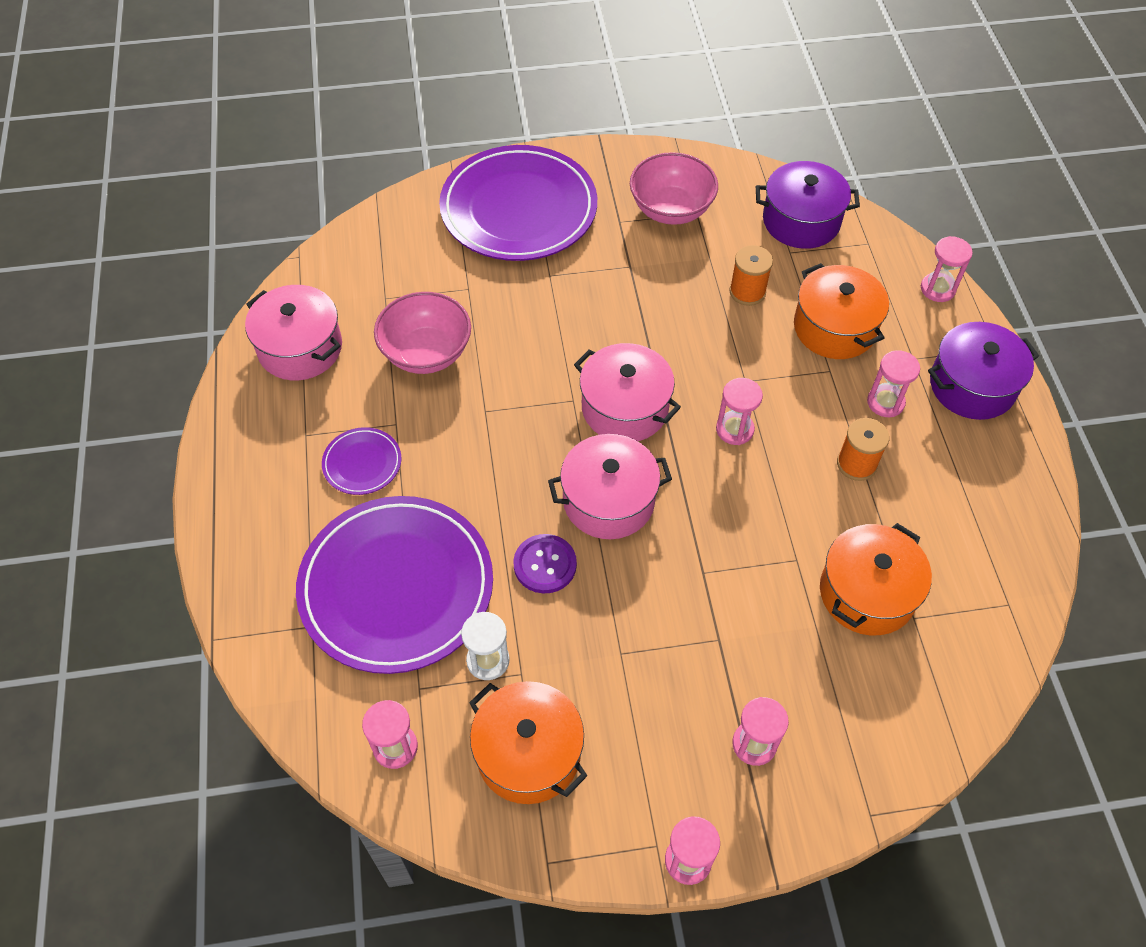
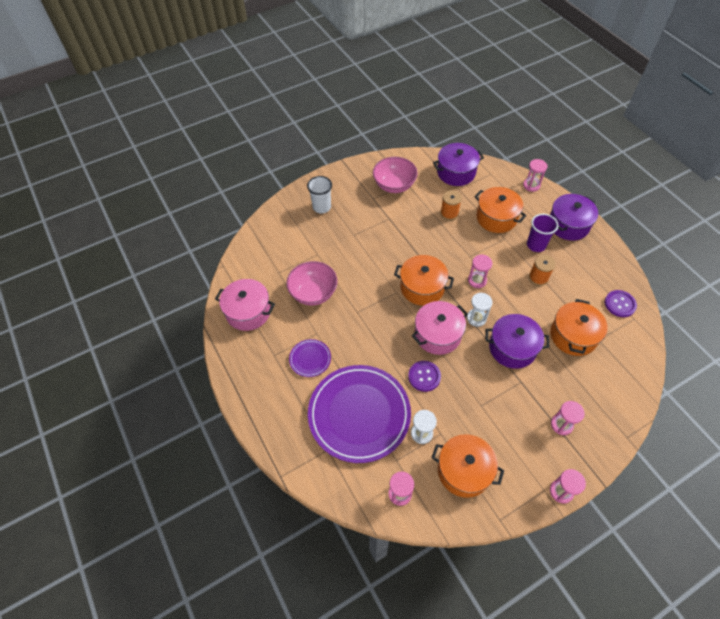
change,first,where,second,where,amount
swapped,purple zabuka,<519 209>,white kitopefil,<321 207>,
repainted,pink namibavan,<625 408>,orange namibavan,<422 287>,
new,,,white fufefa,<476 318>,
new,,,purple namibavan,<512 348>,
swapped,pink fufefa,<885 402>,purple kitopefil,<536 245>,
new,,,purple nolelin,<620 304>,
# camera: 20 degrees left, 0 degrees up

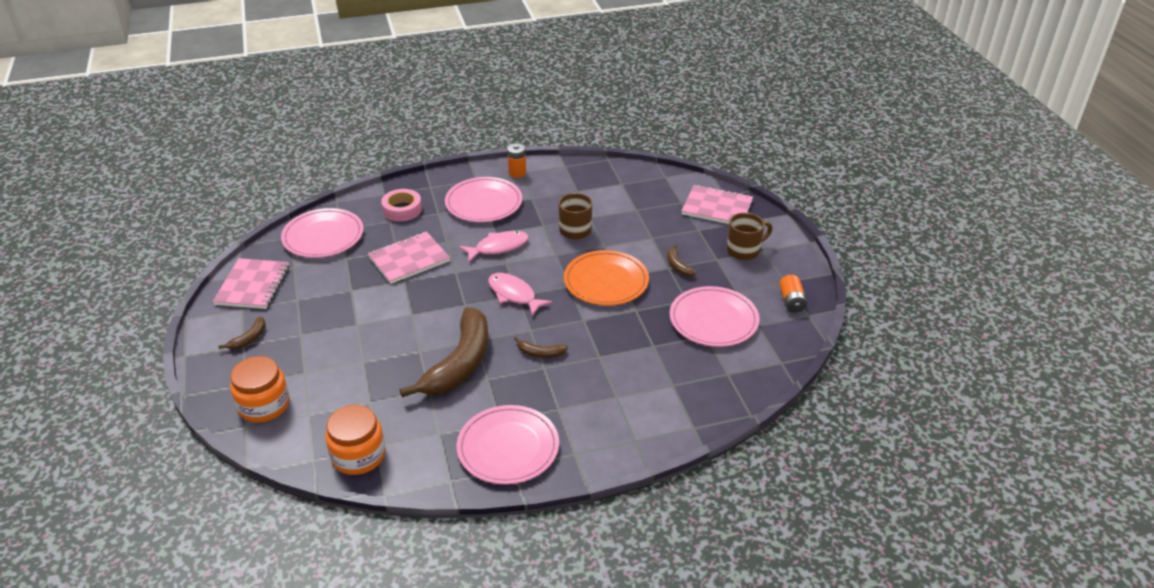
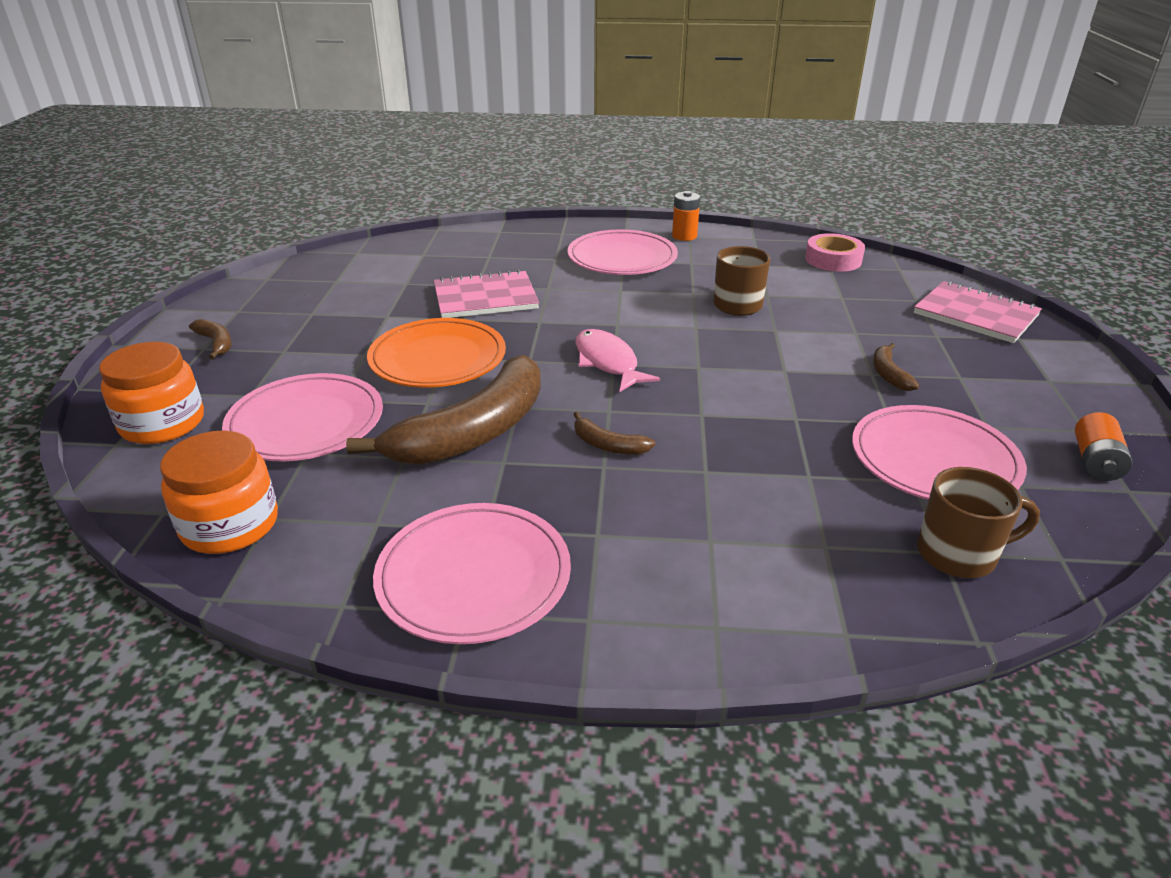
change,first,where,second,where,amount
rotated,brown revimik,<249 338>,,<216 343>,90 degrees counterclockwise
shifted,pink zabuka,<323 236>,,<306 423>,
shifted,orange zabuka,<606 281>,,<438 358>,
shifted,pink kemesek,<402 209>,,<833 260>,
shifted,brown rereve,<744 250>,,<959 554>,
gone,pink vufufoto,<252 285>,,,
gone,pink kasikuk,<498 247>,,,
# camera: 20 degrees right, 5 degrees down

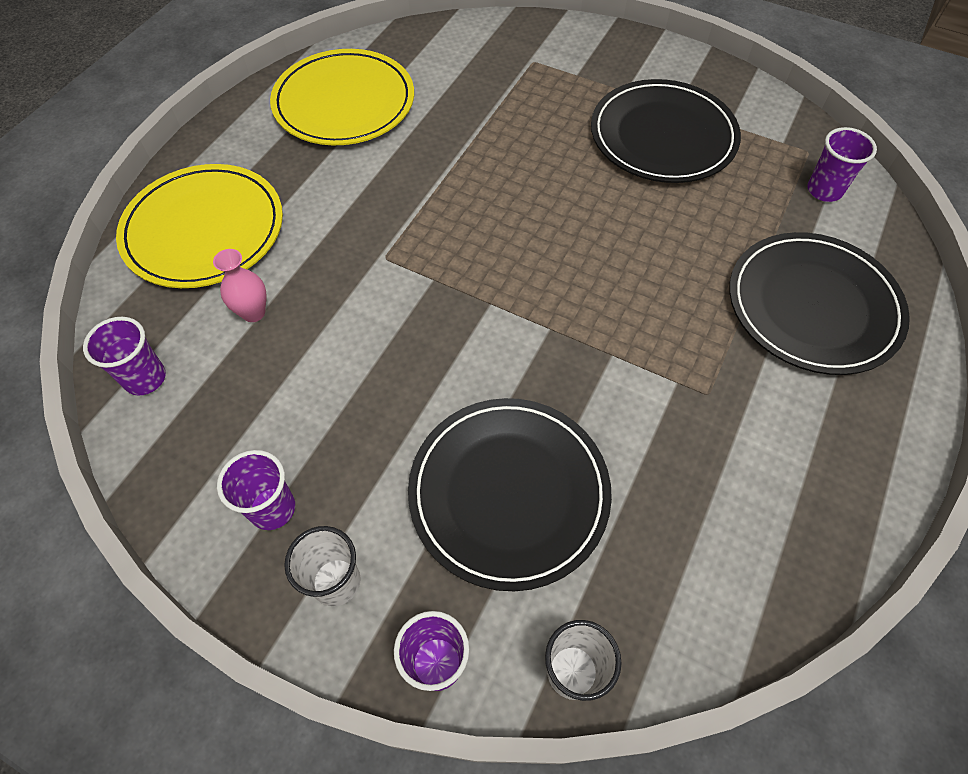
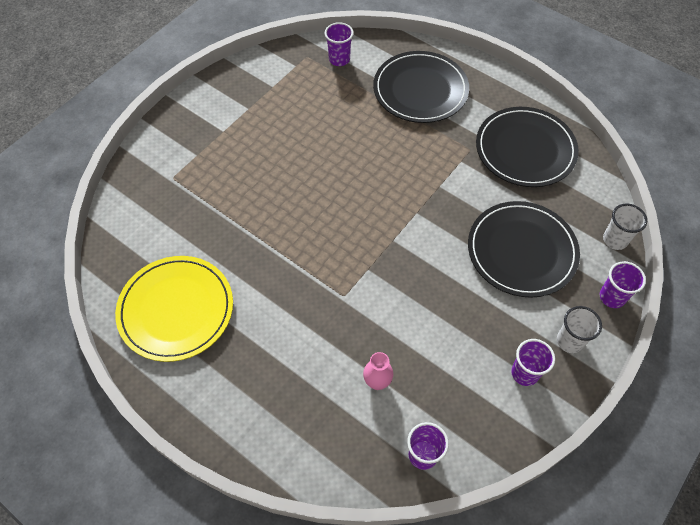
change,first,where,second,where,amount
shifted,black zabuka,<663 136>,,<525 149>,
gone,yellow zabuka,<204 230>,,,
# camera: 80 degrees left, 0 degrees up

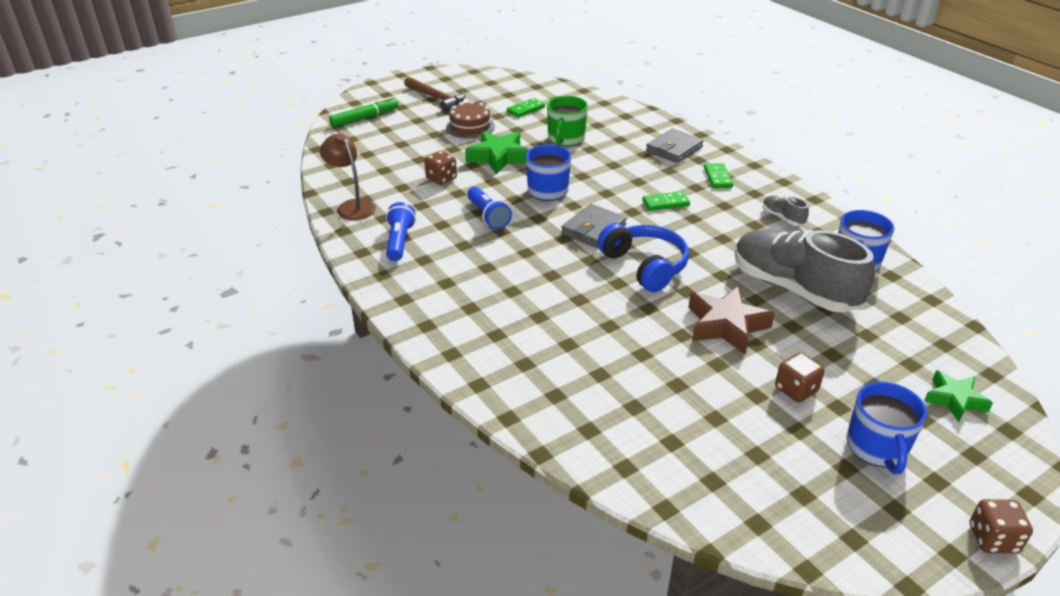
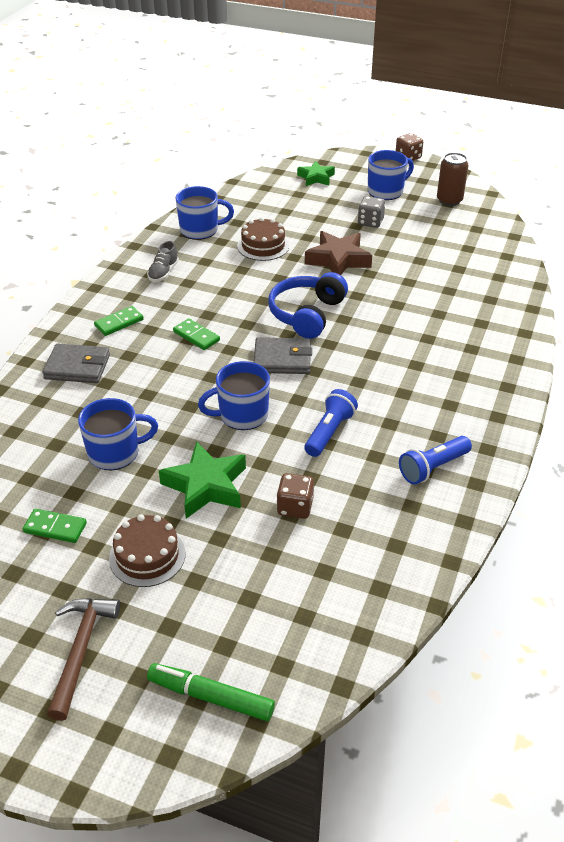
change,first,where,second,where,amount
repainted,green rereve,<565 139>,blue rereve,<115 453>,
swapped,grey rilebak,<793 288>,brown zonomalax,<263 246>,
repainted,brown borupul,<796 389>,grey borupul,<370 222>,
new,,,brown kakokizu,<449 200>,
gone,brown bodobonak,<352 206>,,,
# camera: 125 degrees left, 5 degrees up

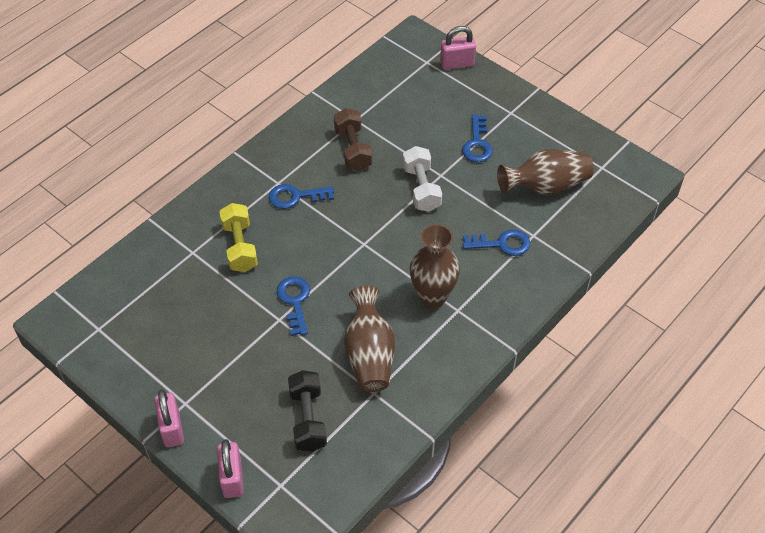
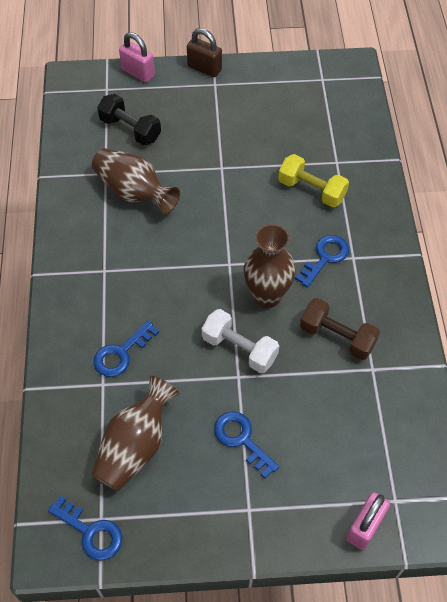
change,first,where,second,where,amount
shifted,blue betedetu,<294 301>,,<91 532>,
repainted,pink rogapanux,<172 428>,brown rogapanux,<204 68>,
shifted,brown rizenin,<432 296>,,<267 296>,
# camera: 135 degrees right, 5 degrees up

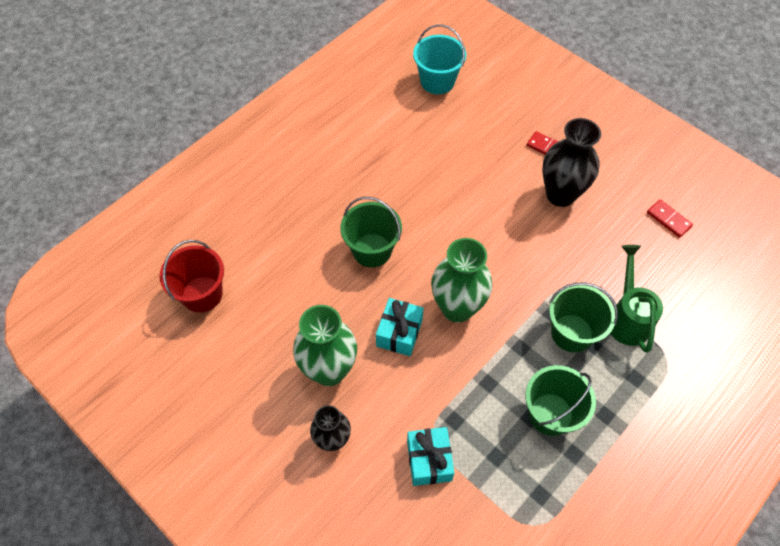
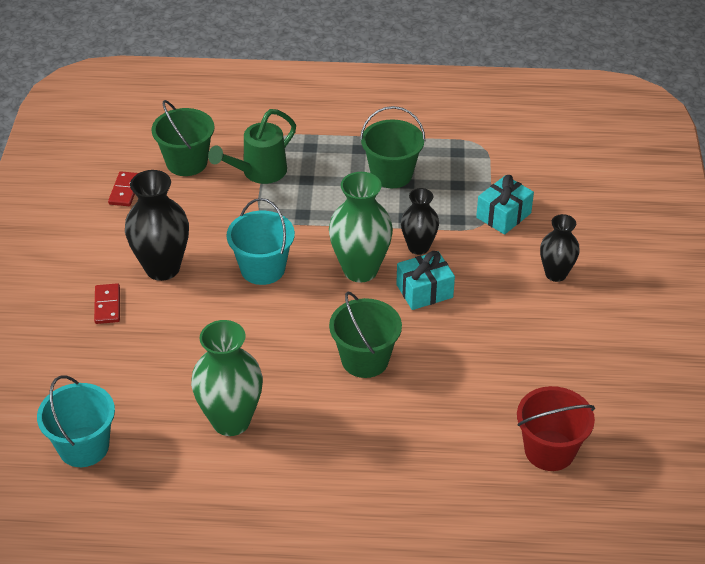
change,first,where,second,where,amount
shifted,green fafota,<572 333>,,<187 162>,
shifted,green rizenin,<329 370>,,<231 421>,
new,,,turquoise fafota,<262 269>,
new,,,black rizenin,<418 247>,
# camera: 130 degrees left, 15 degrees down

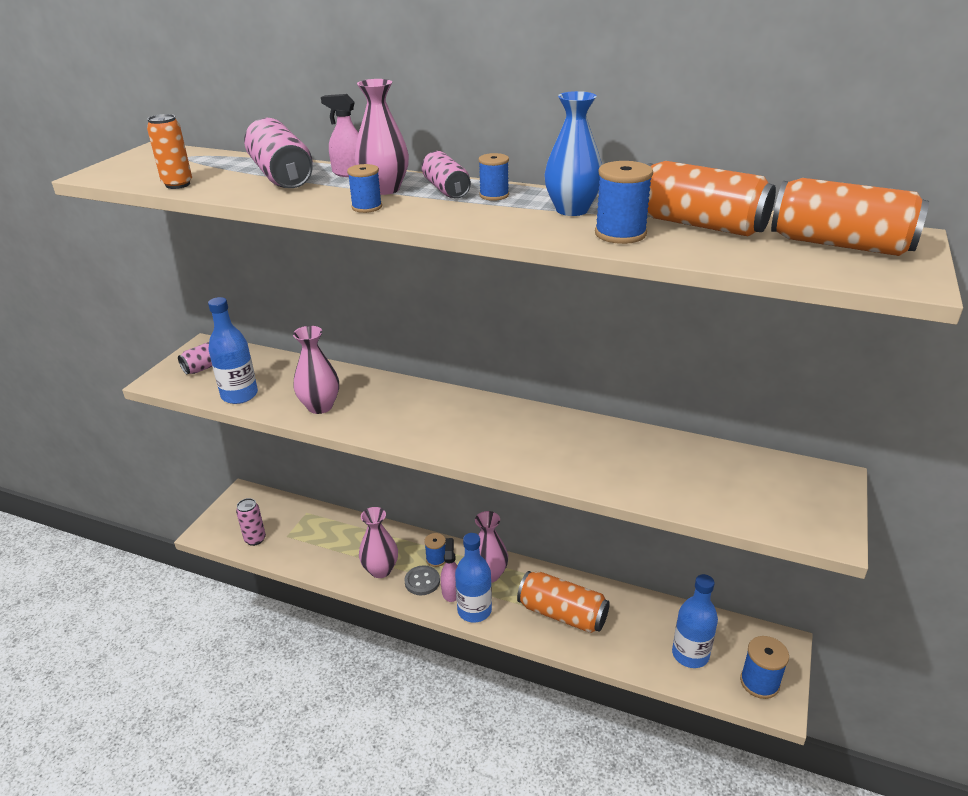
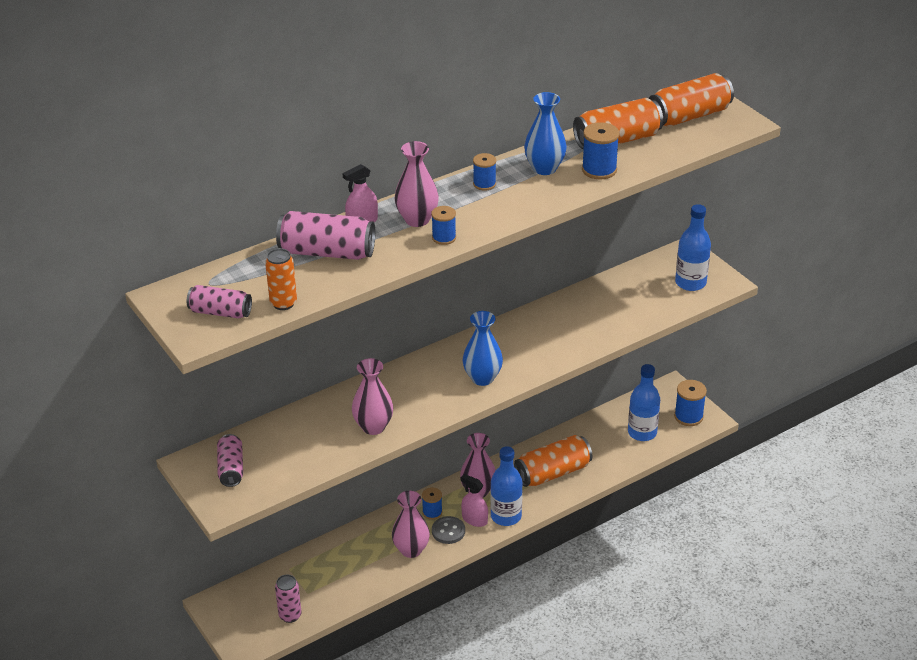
change,first,where,second,where,amount
shifted,pink kakokizu,<446 189>,,<220 312>,
new,,,blue rizenin,<482 378>,
shifted,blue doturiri,<239 395>,,<690 283>,
# camera: 55 degrees left, 5 degrees up

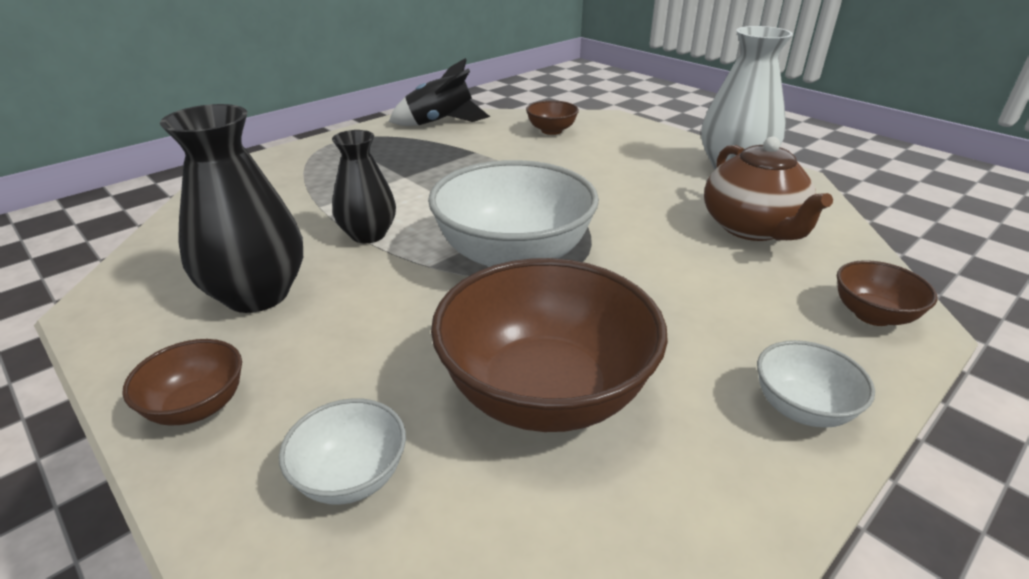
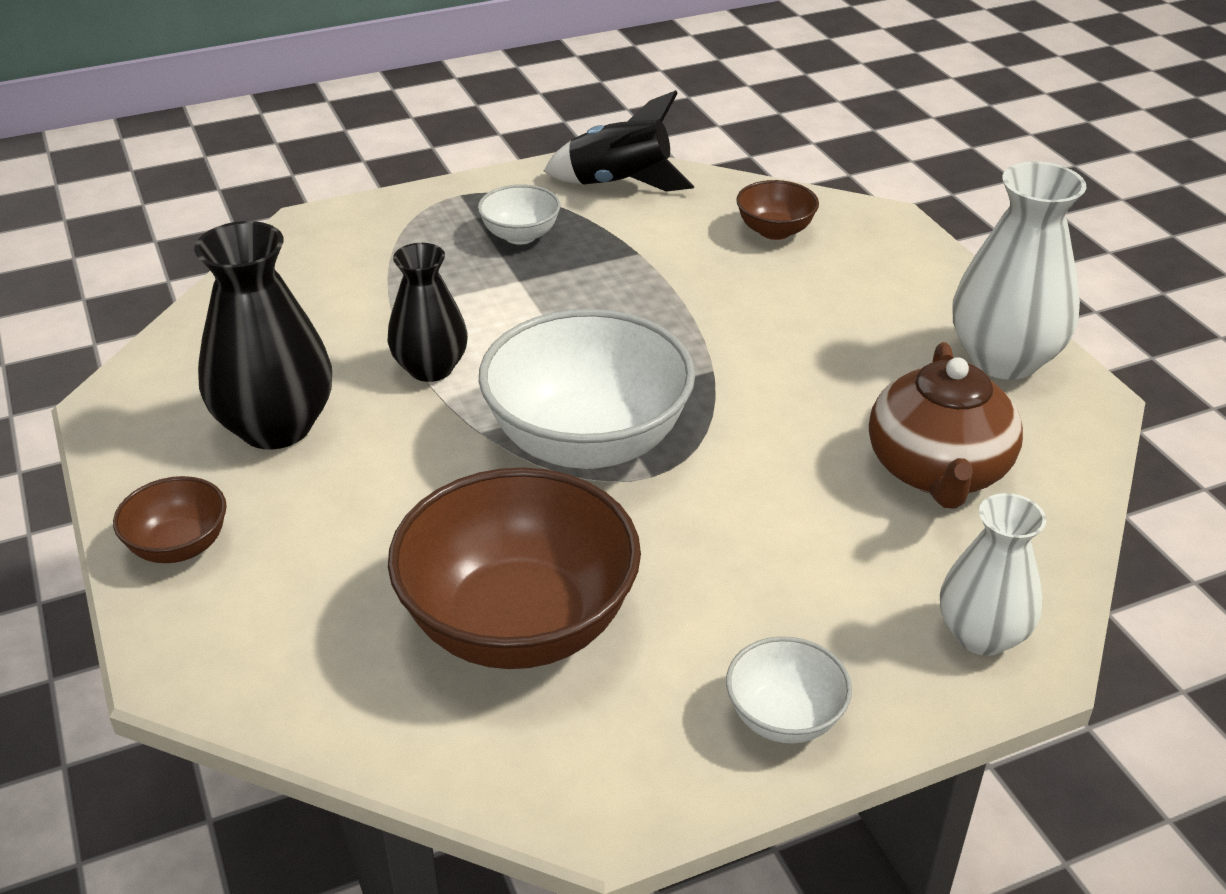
change,first,where,second,where,amount
shifted,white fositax,<351 476>,,<520 235>,
swapped,brown fositax,<872 315>,white rizenin,<982 635>,
# camera: 20 degrees right, 5 degrees up

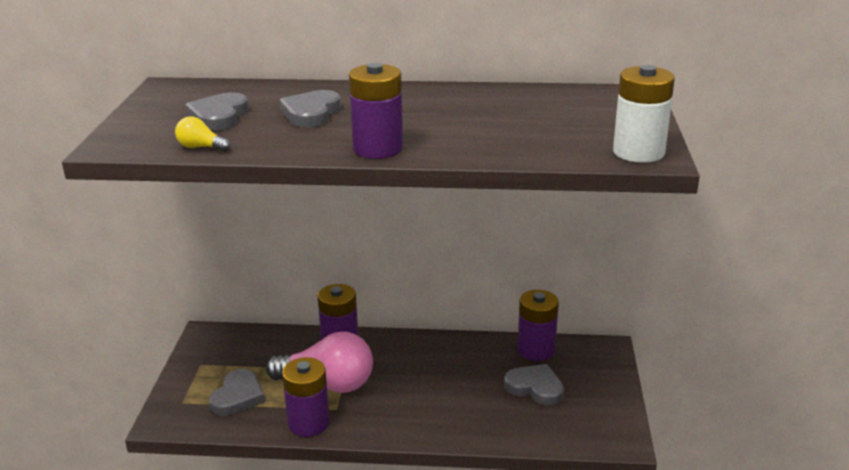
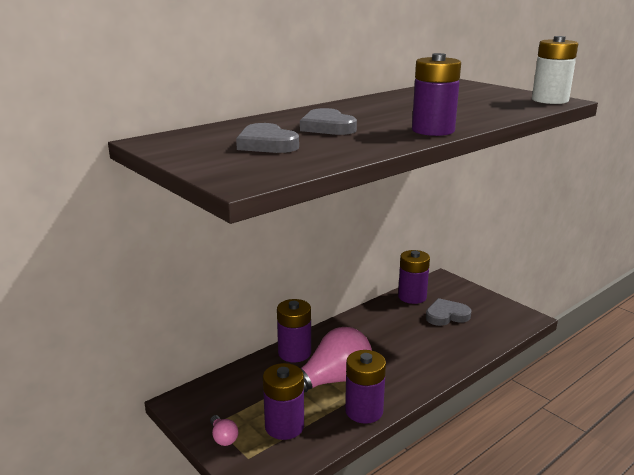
change,first,where,second,where,amount
new,,,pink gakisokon,<223 437>,
swapped,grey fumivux,<238 396>,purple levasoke,<284 426>,
gone,yellow gakisokon,<200 147>,,,
# camera: 45 degrees left, 5 degrees down

